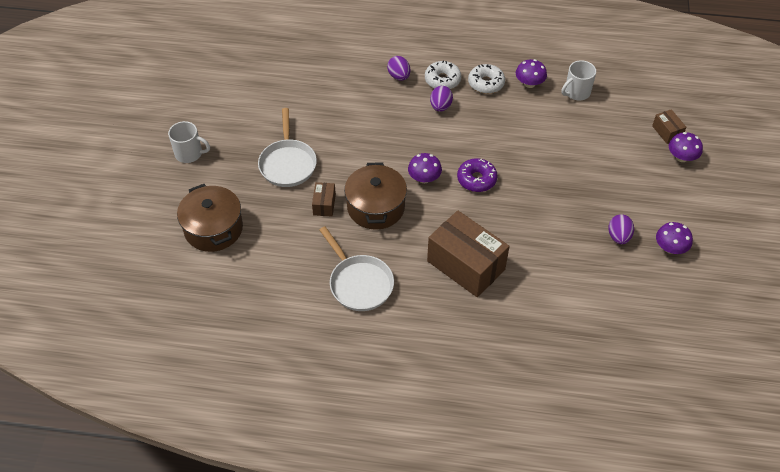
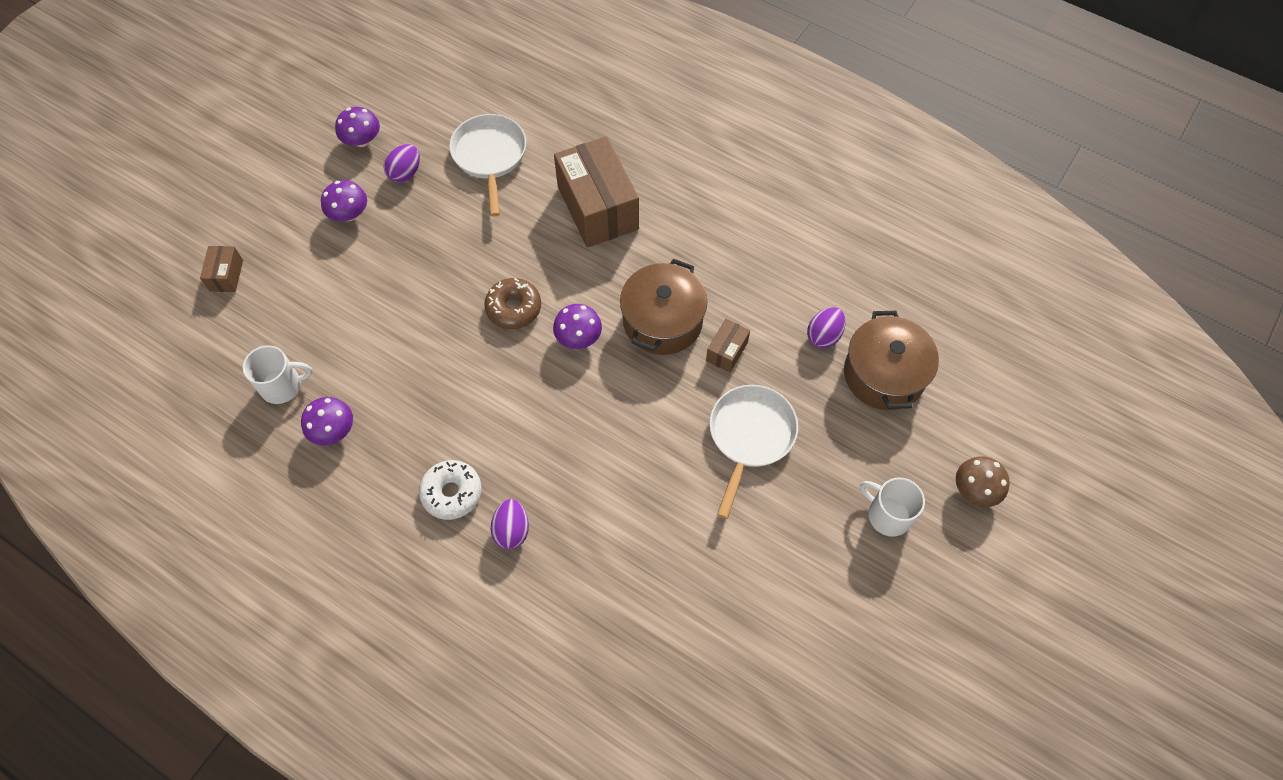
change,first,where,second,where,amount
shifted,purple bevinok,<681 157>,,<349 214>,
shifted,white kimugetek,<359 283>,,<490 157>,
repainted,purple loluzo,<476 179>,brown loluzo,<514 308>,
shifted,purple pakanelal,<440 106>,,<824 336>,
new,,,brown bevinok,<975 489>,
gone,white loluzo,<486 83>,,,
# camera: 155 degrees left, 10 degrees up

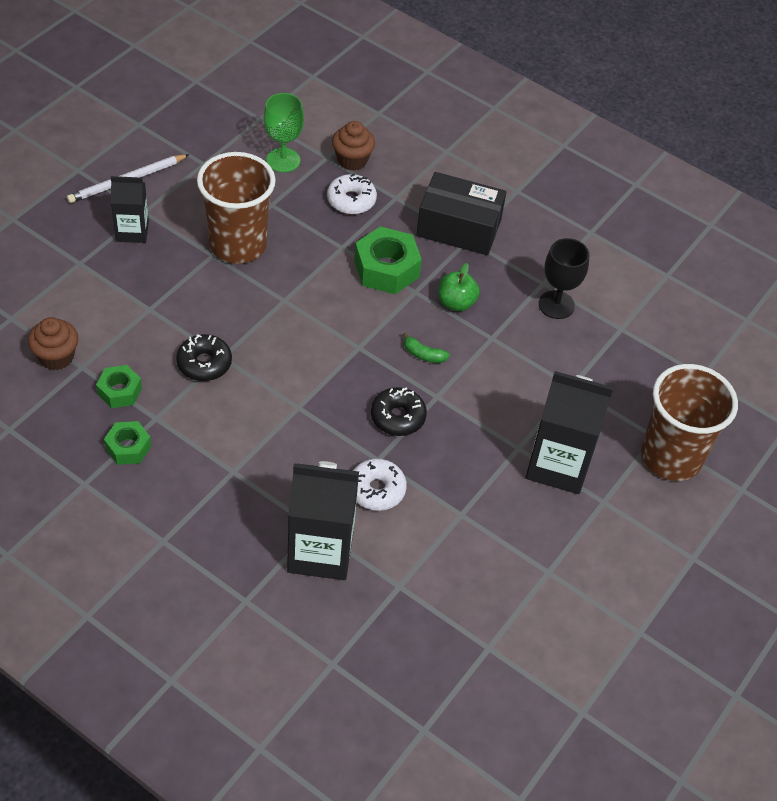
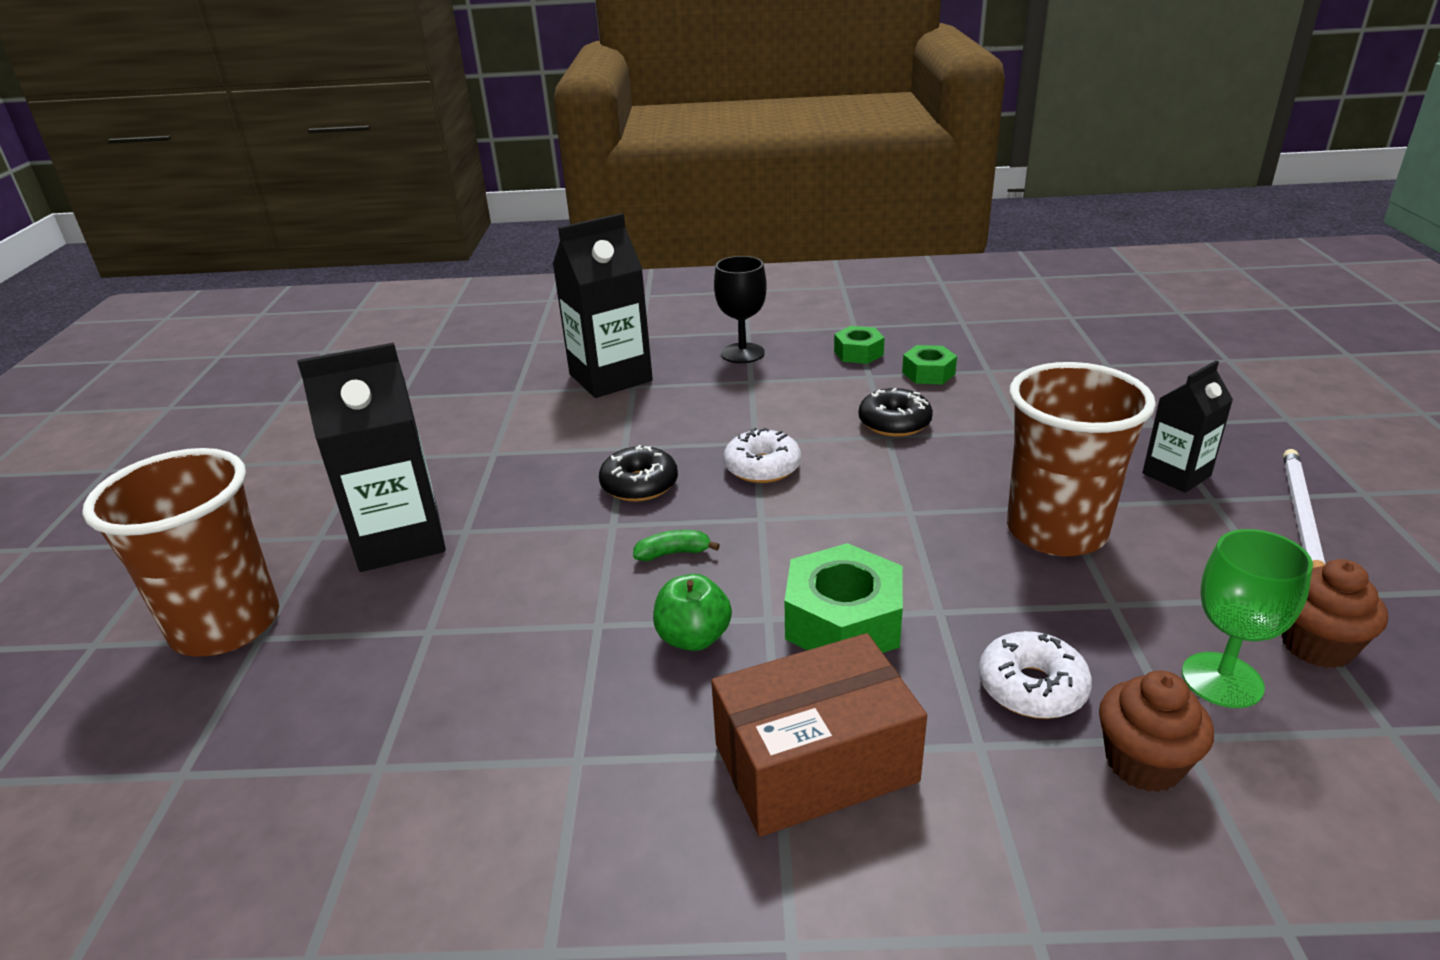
change,first,where,second,where,amount
repainted,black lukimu,<458 228>,brown lukimu,<815 763>,
shifted,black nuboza,<556 305>,,<742 353>,
shifted,white loluzo,<376 490>,,<762 467>,
shifted,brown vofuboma,<56 357>,,<1316 646>,
# camera: 150 degrees right, 20 degrees down

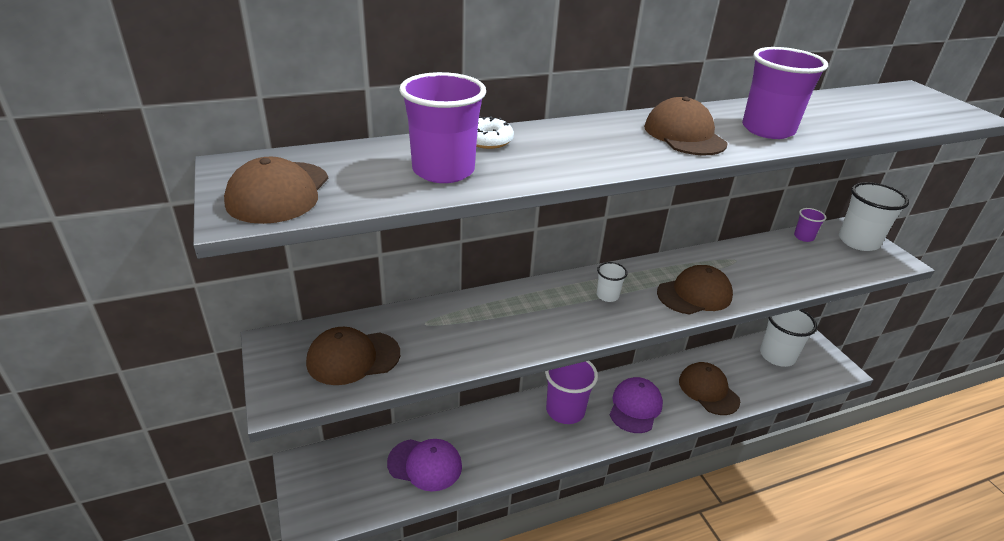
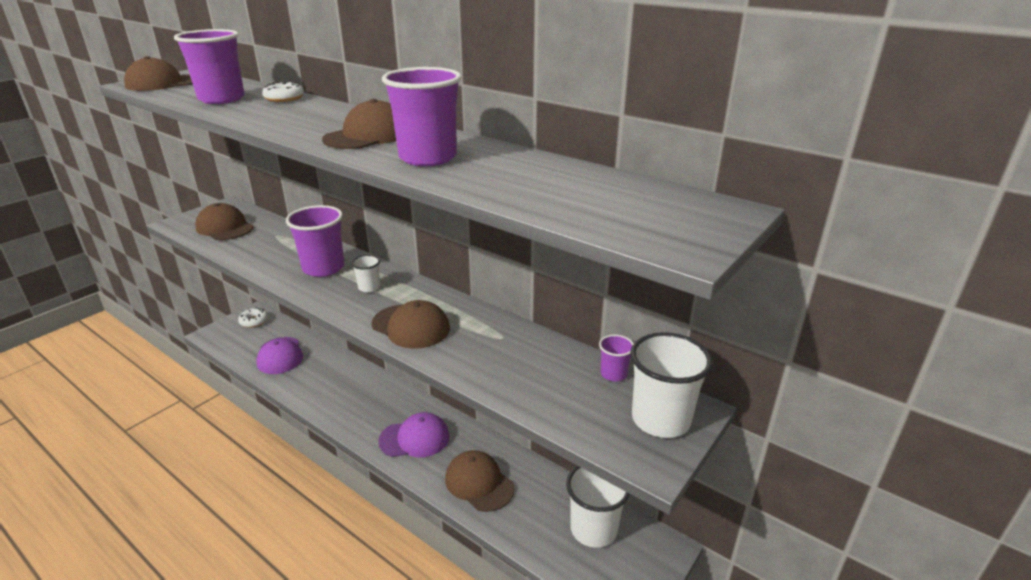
change,first,where,second,where,amount
new,,,white loluzo,<254 321>,
shifted,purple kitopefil,<565 410>,,<323 268>,
rotated,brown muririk,<708 390>,,<479 483>,75 degrees counterclockwise
# camera: 60 degrees right, 5 degrees down

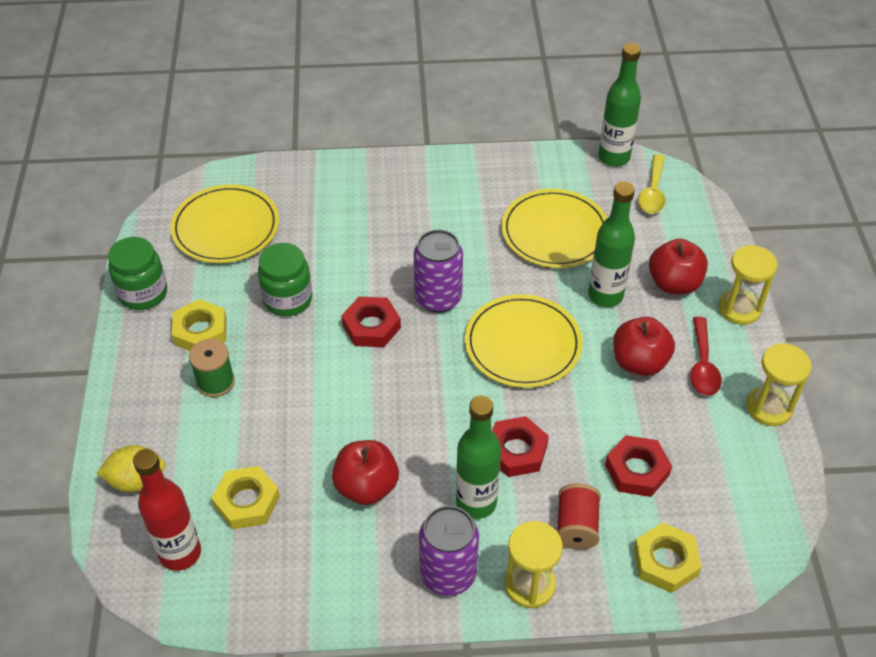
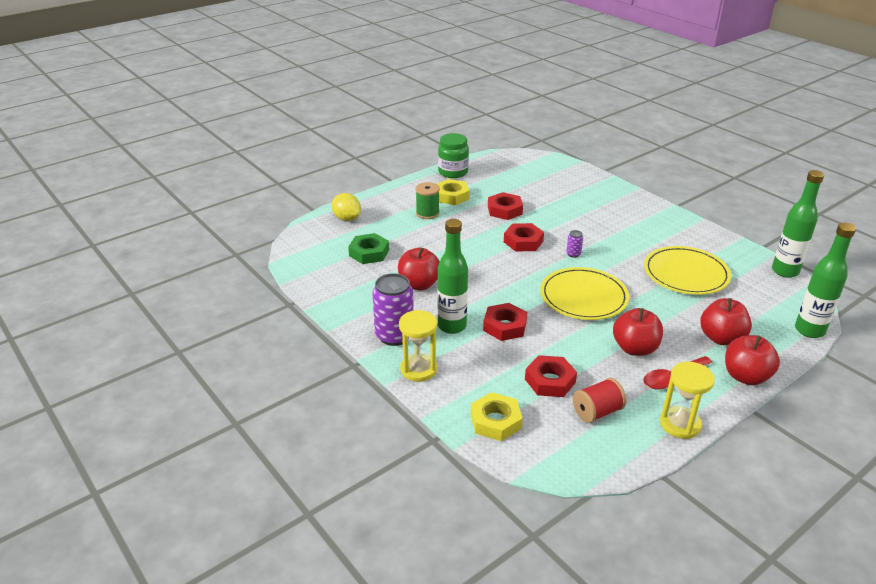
change,first,where,second,where,amount
repainted,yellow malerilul,<247 501>,green malerilul,<369 253>,
swapped,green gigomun,<288 299>,red malerilul,<504 210>,
scaled,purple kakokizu,<438 298>,,<573 254>,x0.44
shifted,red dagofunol,<576 526>,,<597 412>,
swapped,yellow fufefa,<739 308>,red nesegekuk,<745 376>,
shifted,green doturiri,<605 295>,,<809 330>,
gone,red doturiri,<180 553>,,,
gone,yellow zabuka,<226 227>,,,
gone,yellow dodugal,<653 192>,,,
# camera: 55 degrees right, 15 degrees down

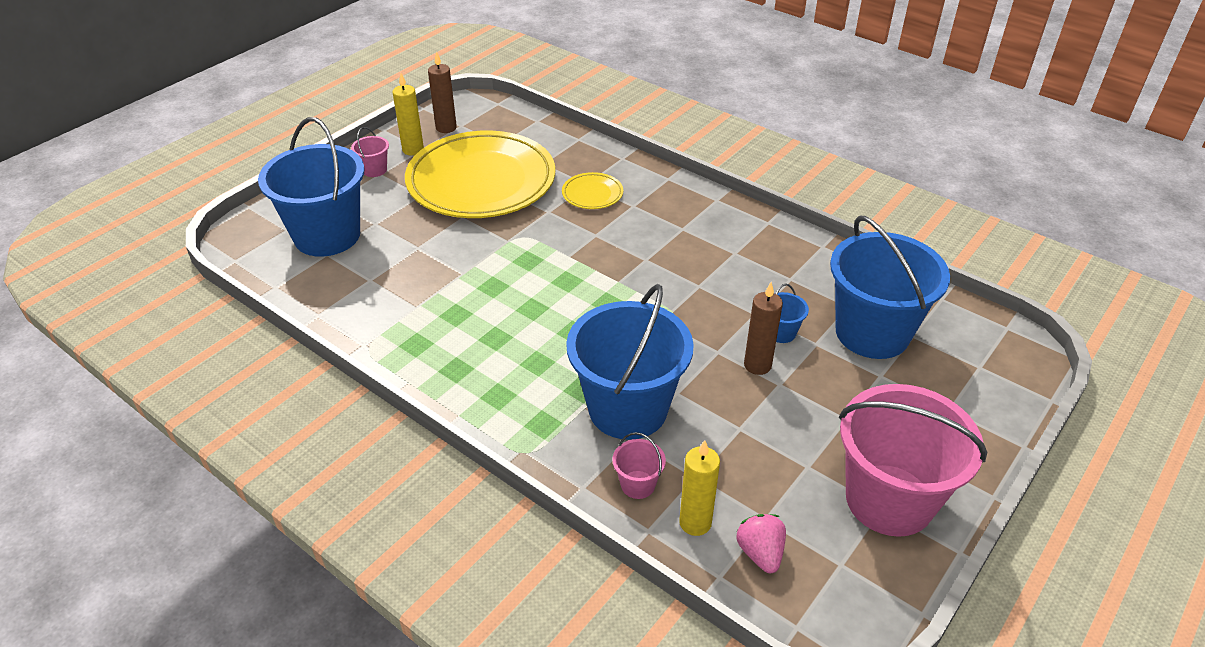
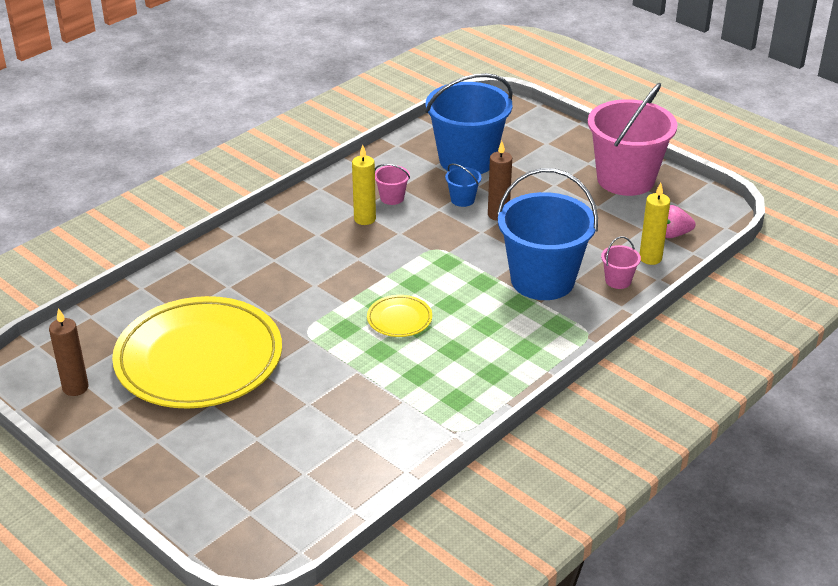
change,first,where,second,where,amount
shifted,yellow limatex,<413 150>,,<365 219>,
shifted,yellow zabuka,<592 194>,,<399 319>,
shifted,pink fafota,<374 170>,,<392 198>,
gone,blue fafota,<327 235>,,,
# camera: 85 degrees left, 5 degrees down

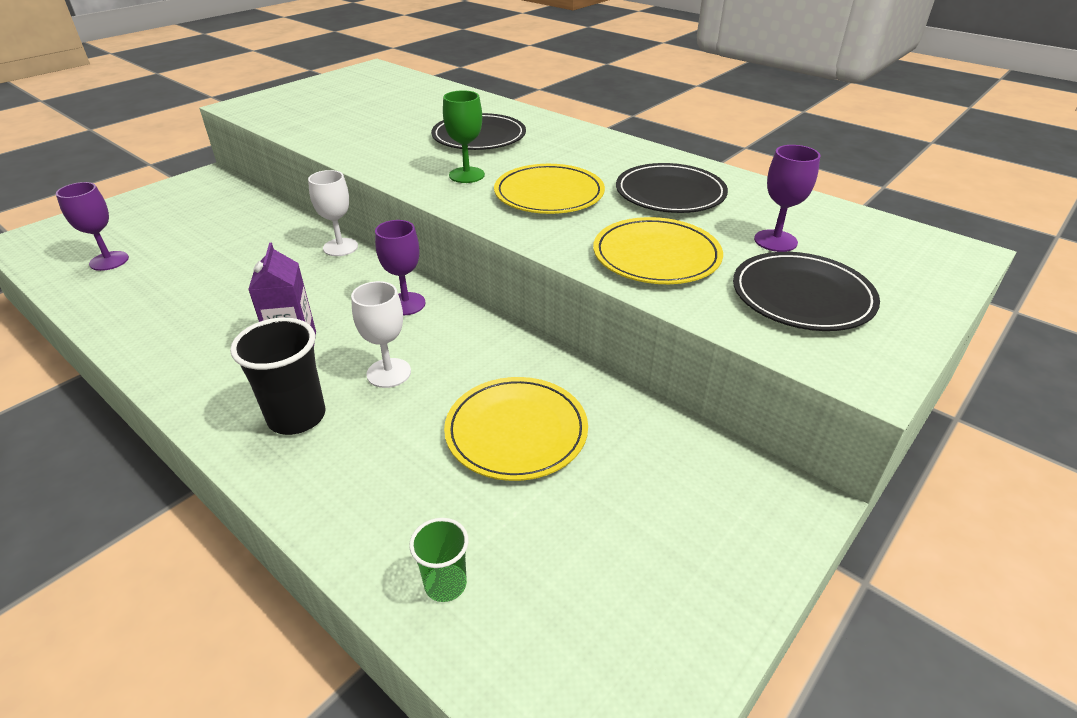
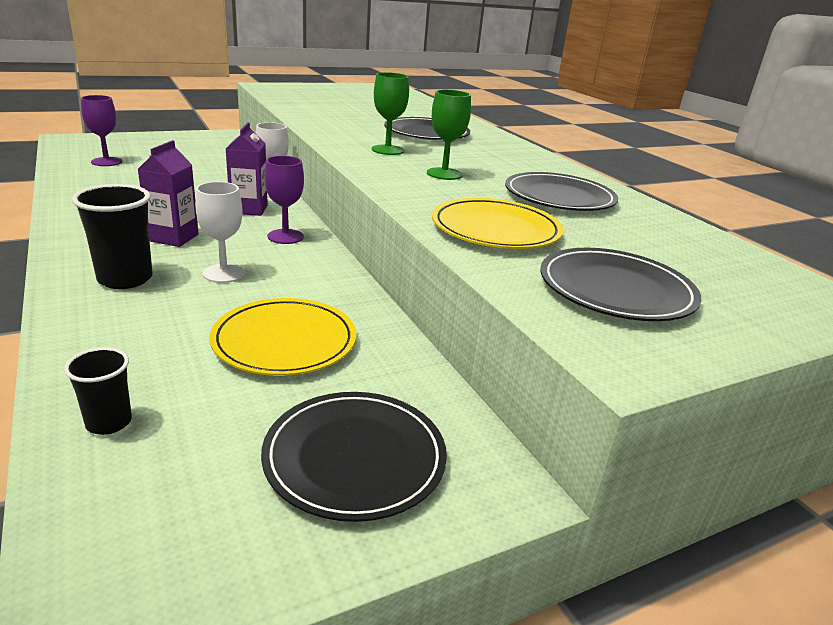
change,first,where,second,where,amount
repainted,green kitopefil,<445 584>,black kitopefil,<109 422>,
new,,,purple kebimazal,<249 209>,
new,,,black zabuka,<355 458>,
swapped,yellow zabuka,<549 194>,green nuboza,<444 174>,
gone,purple nuboza,<775 241>,,,
# camera: 20 degrees right, 10 degrees down

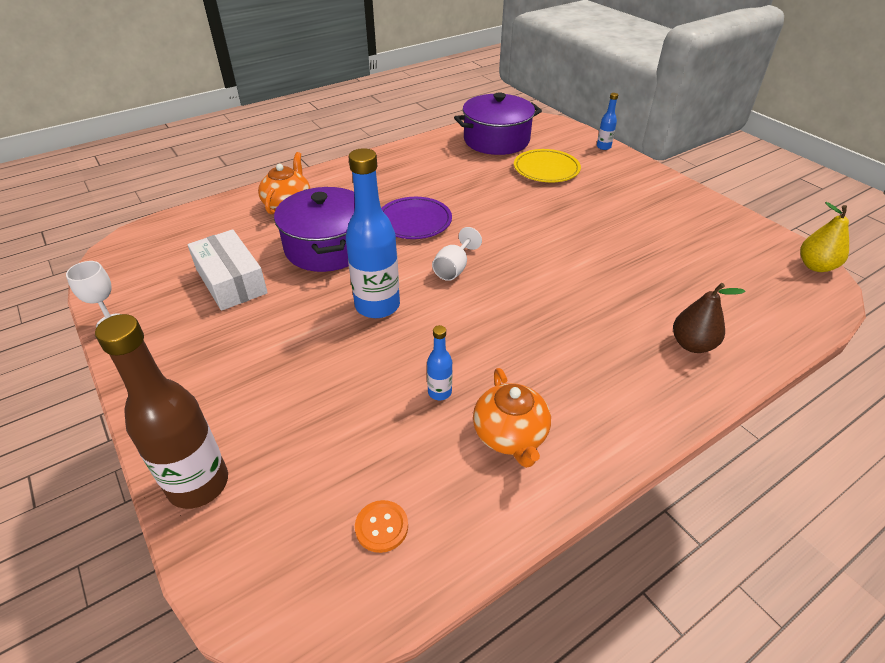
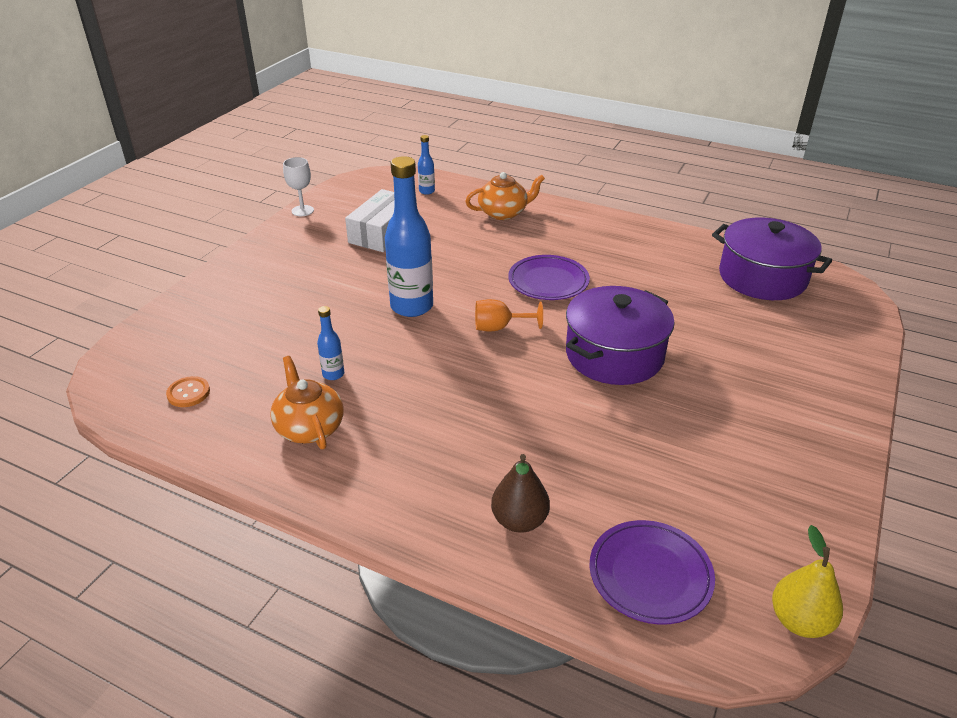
change,first,where,second,where,amount
rotated,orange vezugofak,<510 435>,,<309 427>,105 degrees clockwise
shifted,blue doturiri,<603 147>,,<427 191>,
repainted,white nuboza,<454 268>,orange nuboza,<499 327>,
shifted,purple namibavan,<327 247>,,<614 355>,
new,,,purple zabuka,<650 575>,
gone,brown doturiri,<198 484>,,,
gone,yellow zabuka,<546 169>,,,
# camera: 60 degrees right, 5 degrees down

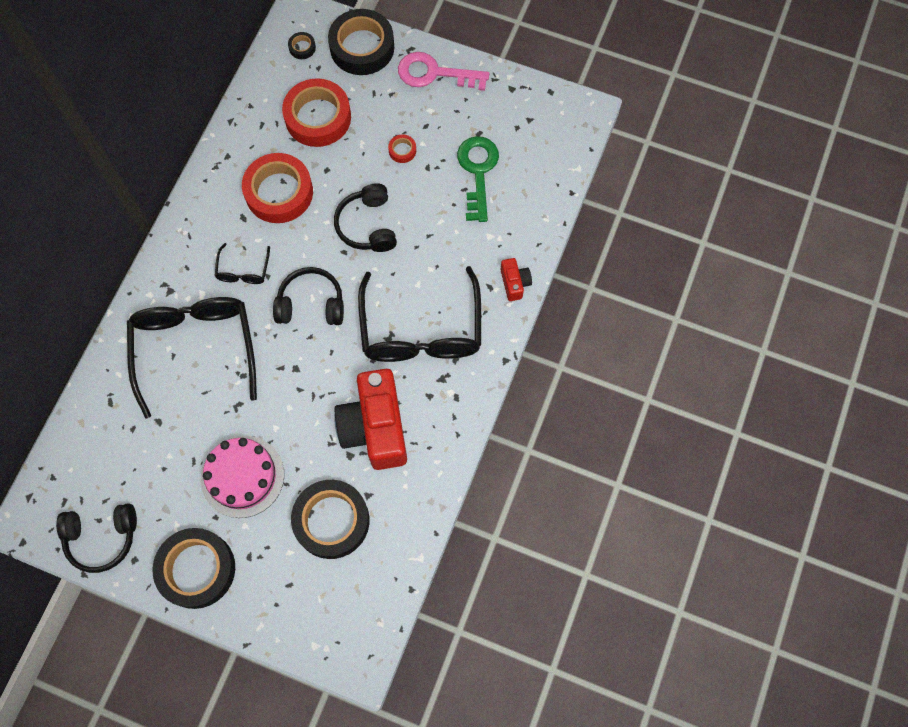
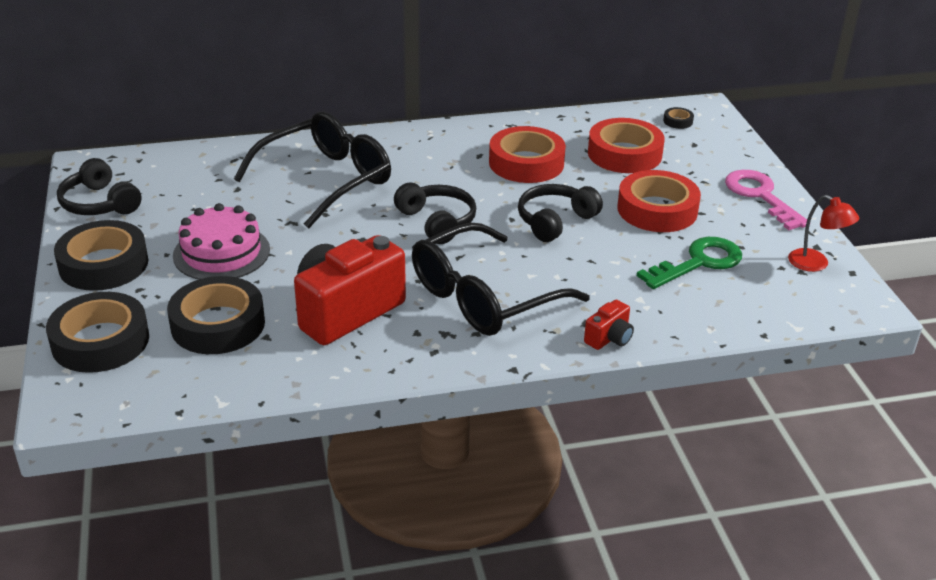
change,first,where,second,where,amount
shifted,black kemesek,<362 47>,,<100 341>,
scaled,red kemesek,<402 150>,,<657 210>,x2.41
new,,,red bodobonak,<816 264>,
gone,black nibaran,<243 270>,,,
# camera: 55 degrees right, 35 degrees down

